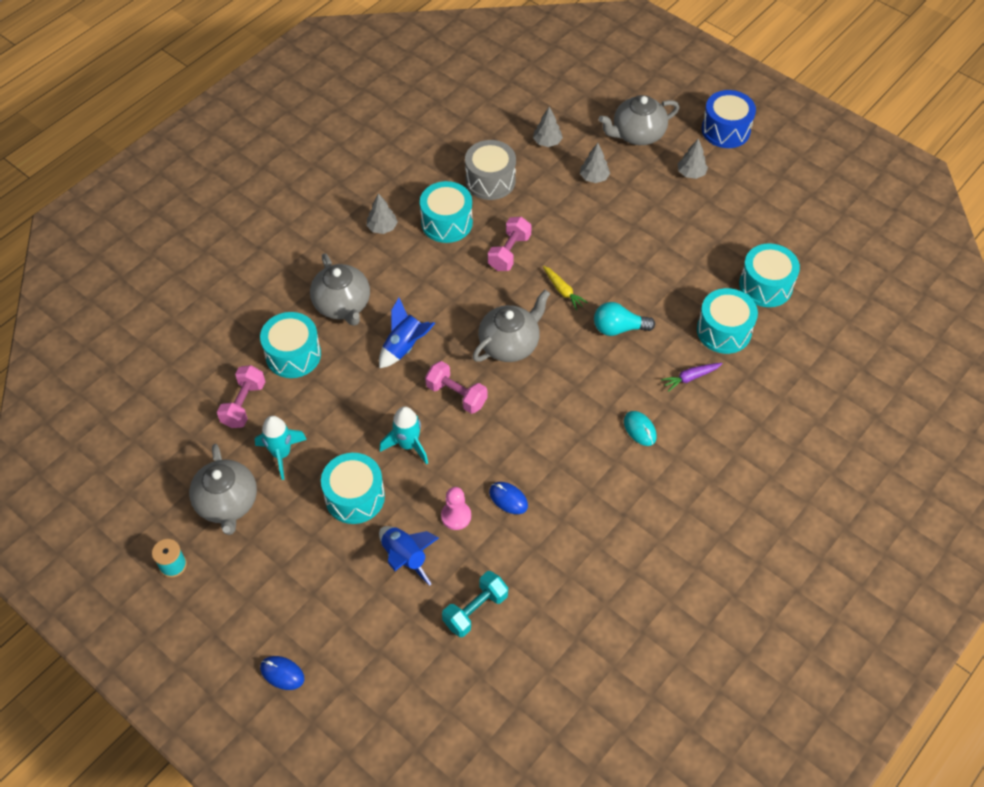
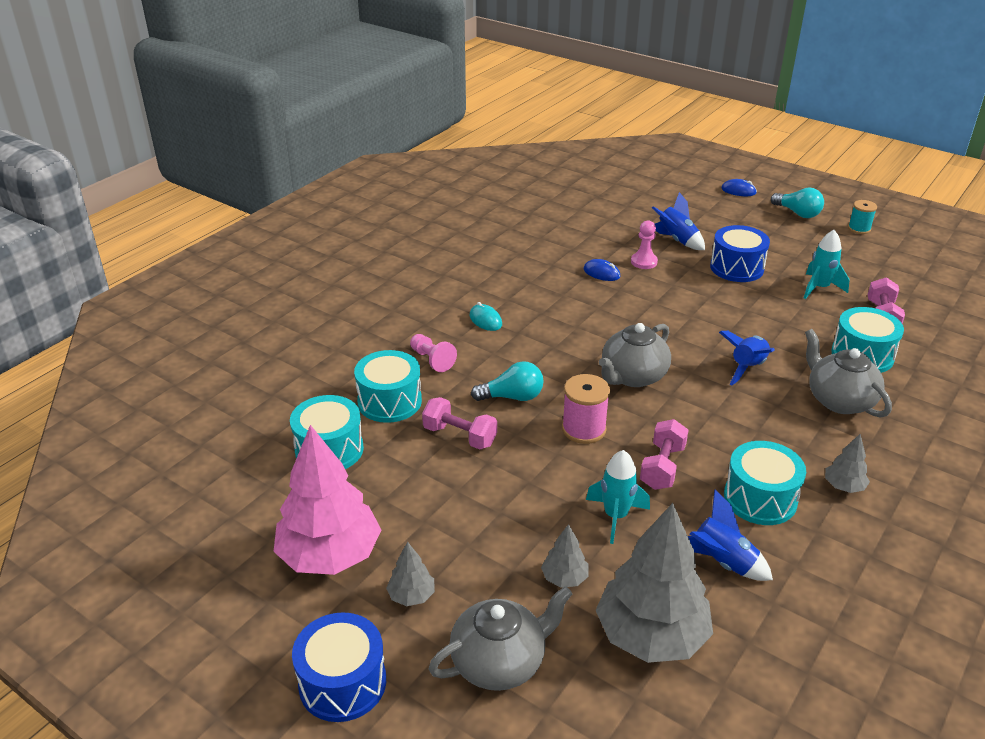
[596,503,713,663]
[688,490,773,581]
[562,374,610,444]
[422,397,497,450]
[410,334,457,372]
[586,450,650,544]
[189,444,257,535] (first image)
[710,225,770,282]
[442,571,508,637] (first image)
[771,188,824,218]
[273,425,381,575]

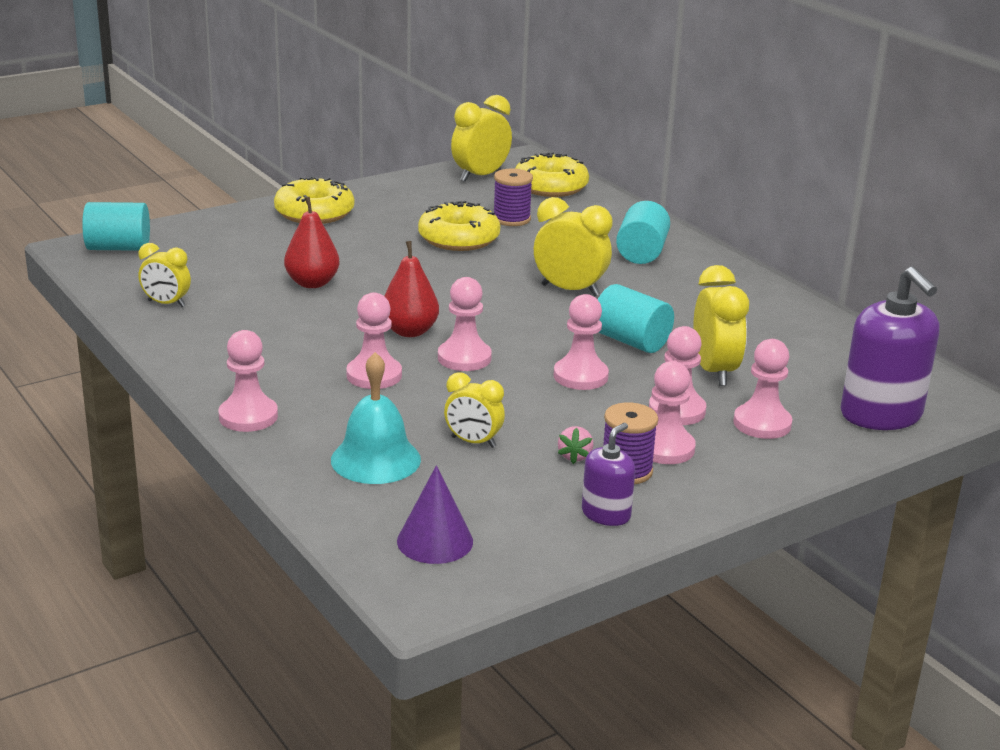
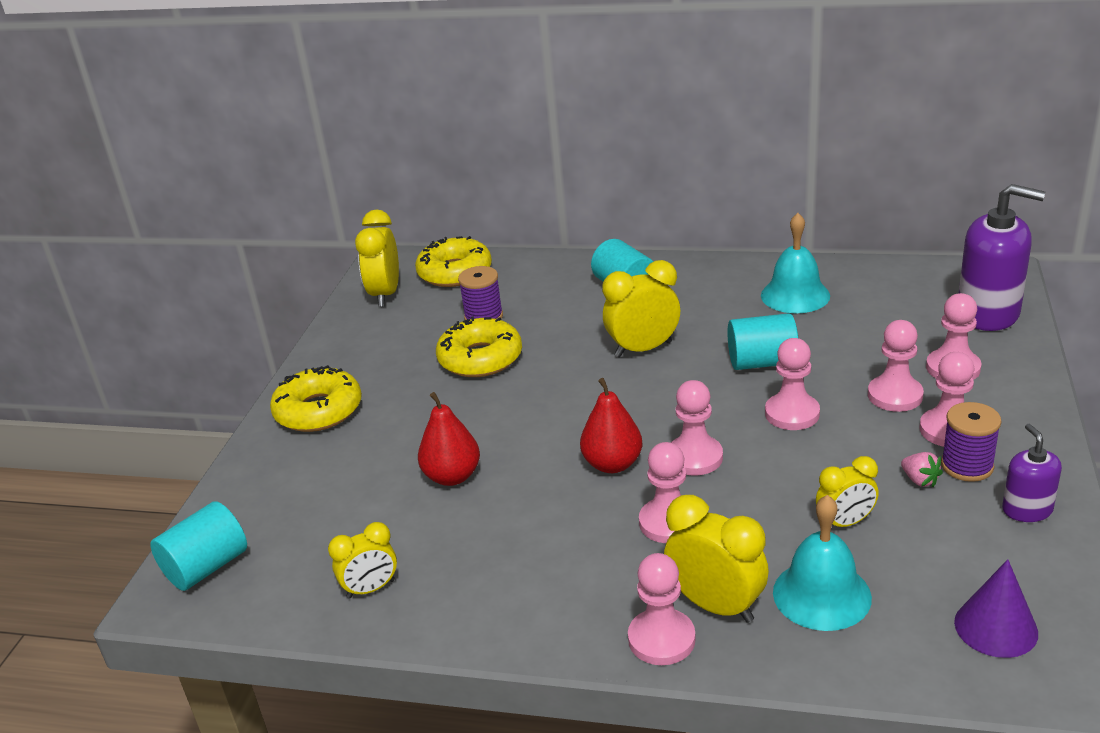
[664,495,769,623]
[761,213,830,313]

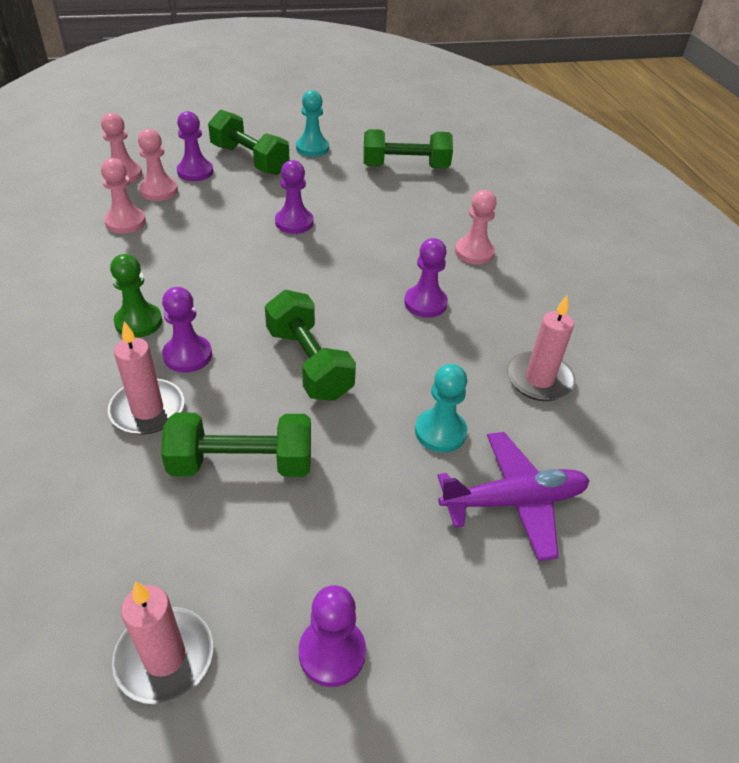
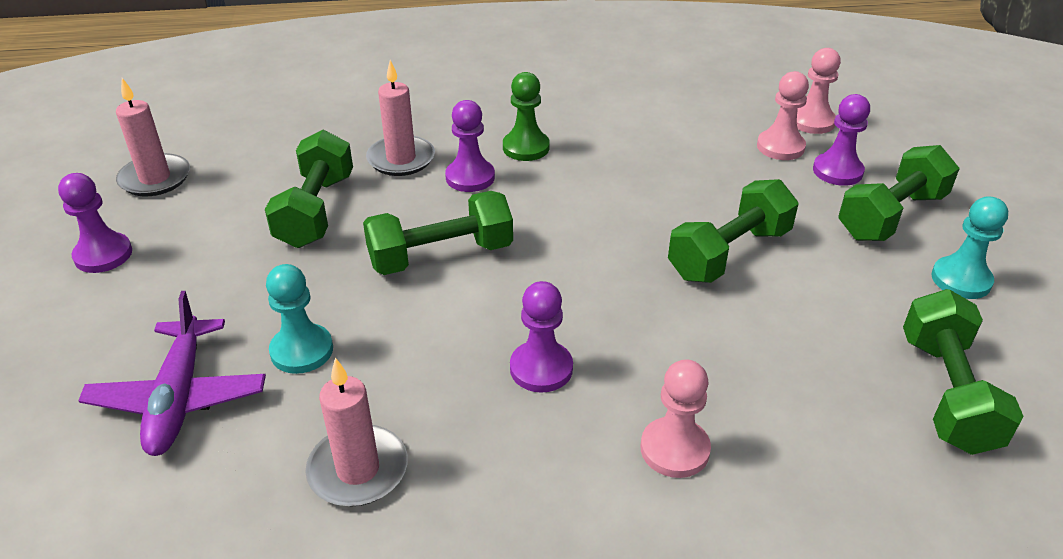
[101,158,146,234] (first image)
[668,179,798,283]

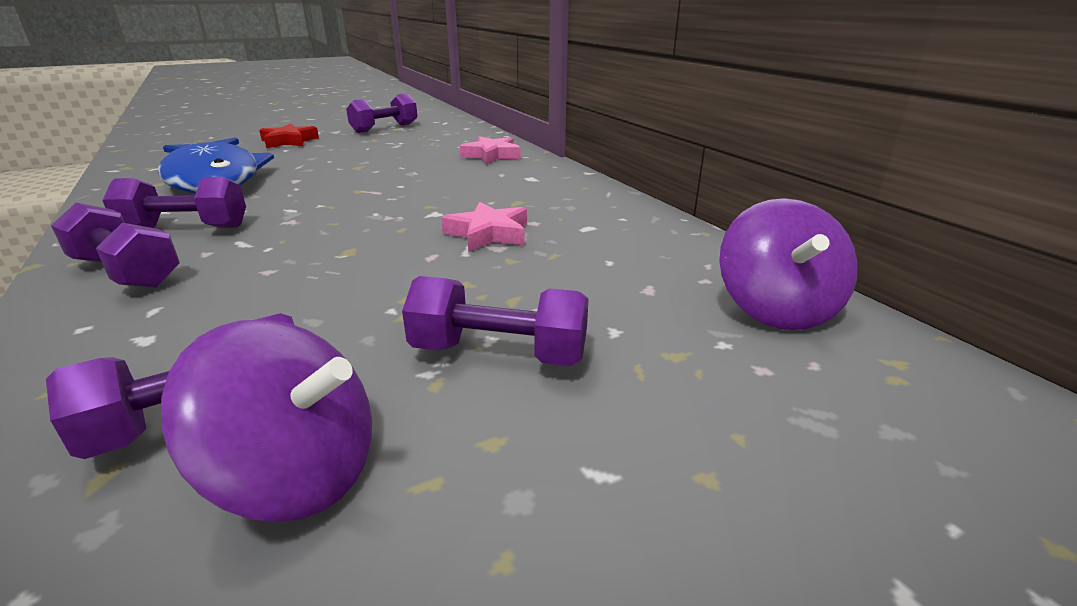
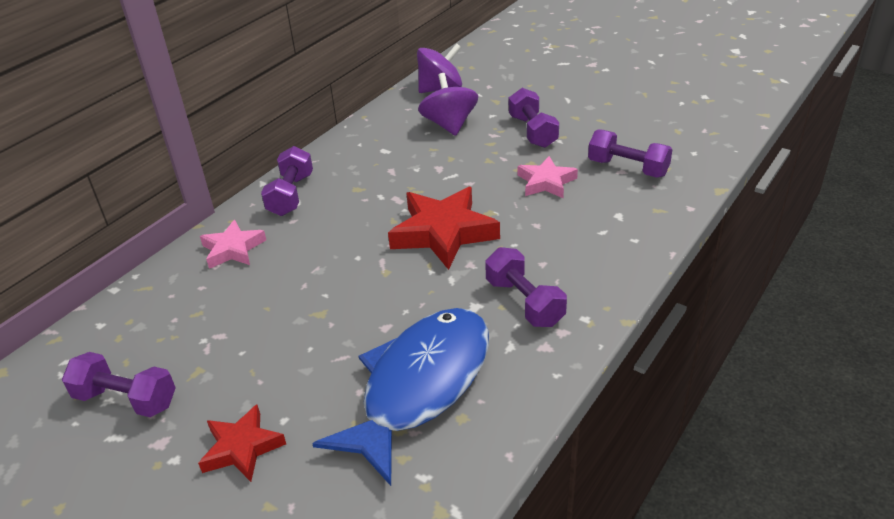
[518,156,578,198]
[261,146,313,216]
[418,73,478,136]
[388,187,500,270]

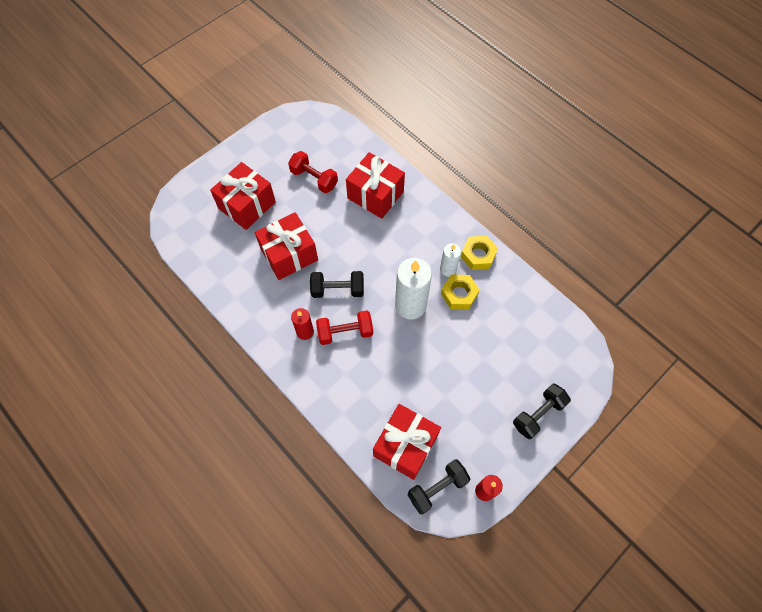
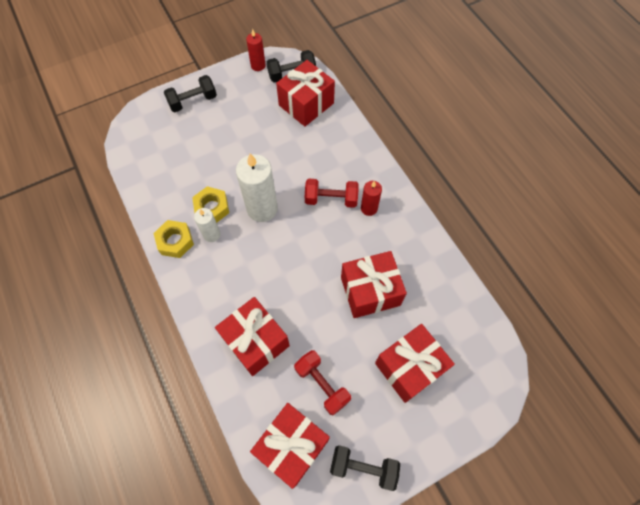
[330,445,400,491]
[250,403,330,489]

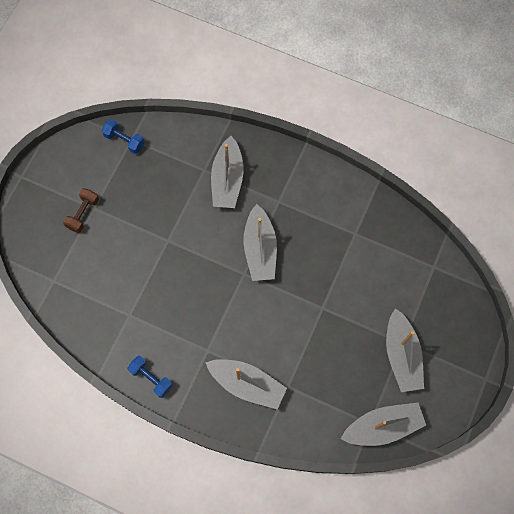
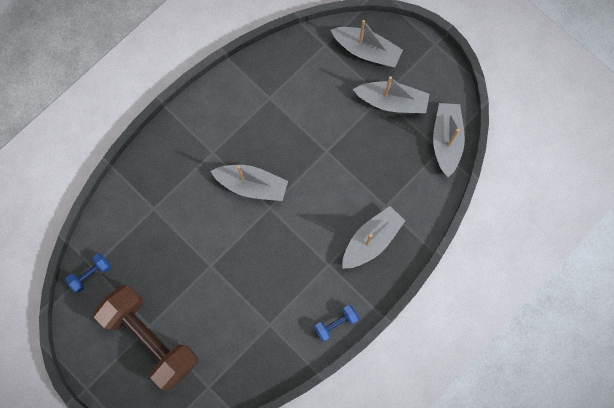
[330,20,403,67]
[94,285,198,390]

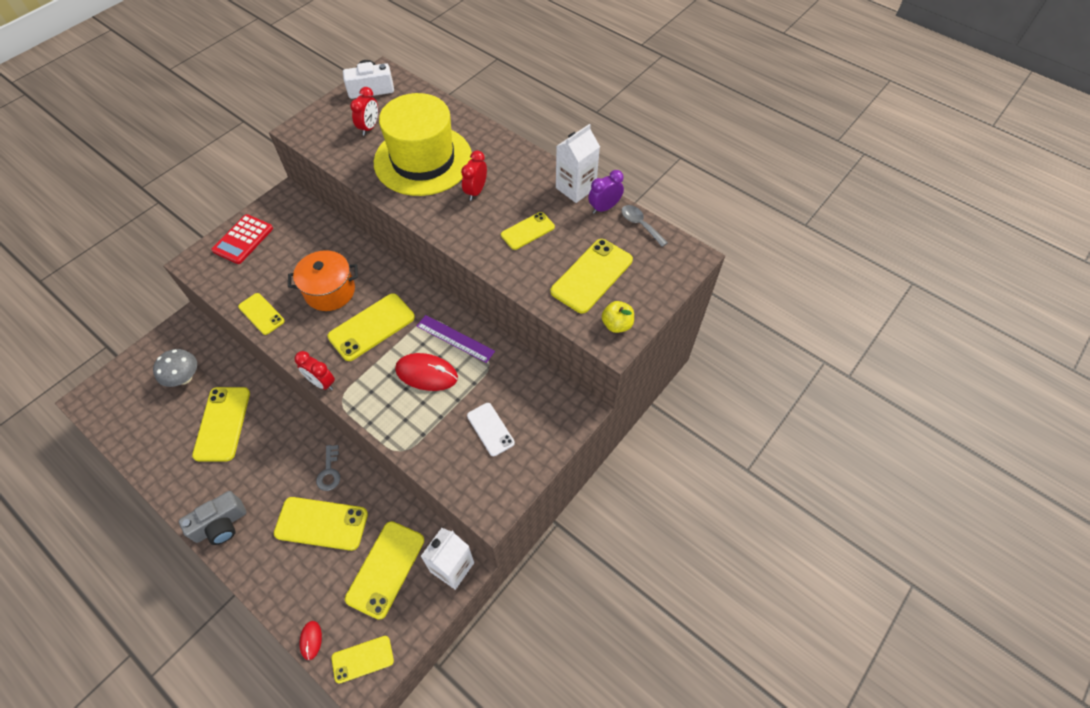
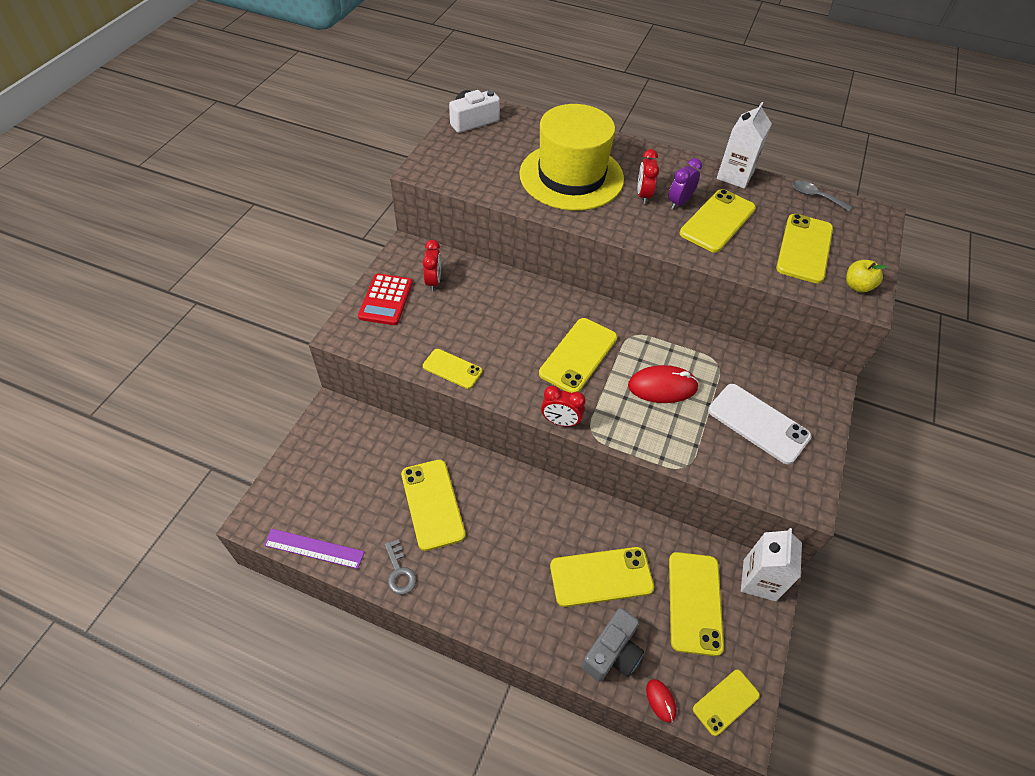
[423,240,441,292]
[668,158,702,210]
[680,189,756,253]
[288,250,358,311] (first image)
[264,529,365,569]
[153,349,197,387] (first image)
[708,384,812,465]
[385,539,417,595]
[581,608,644,682]

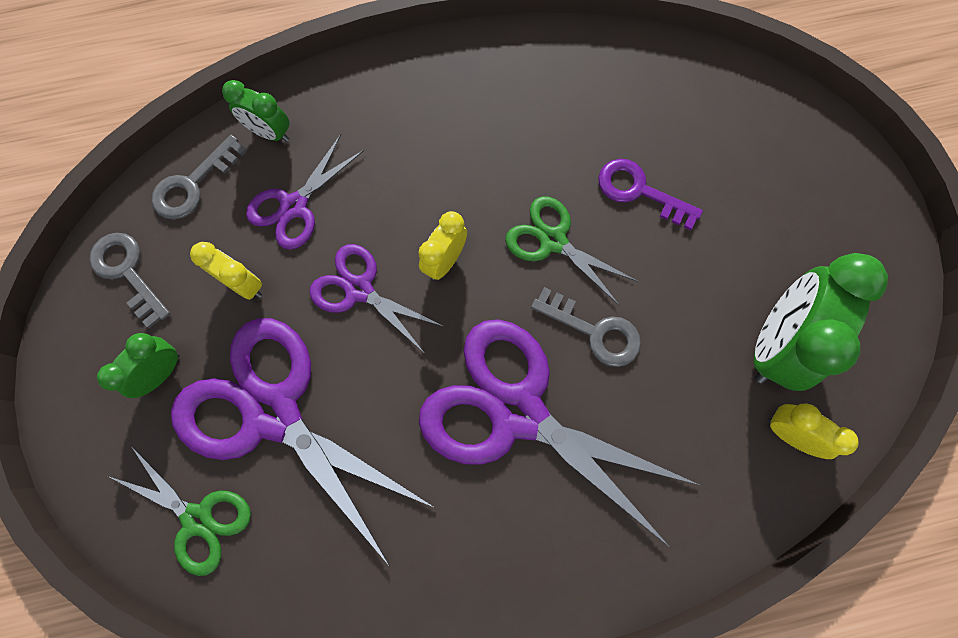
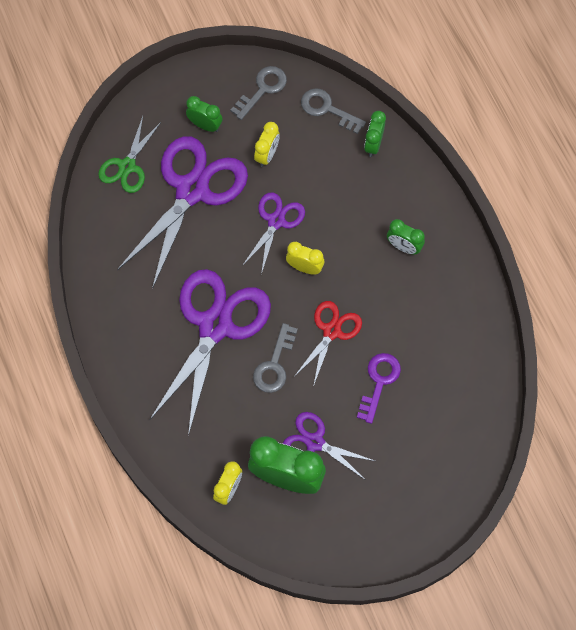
[283,412,375,479]
[294,301,362,387]
[387,219,425,255]

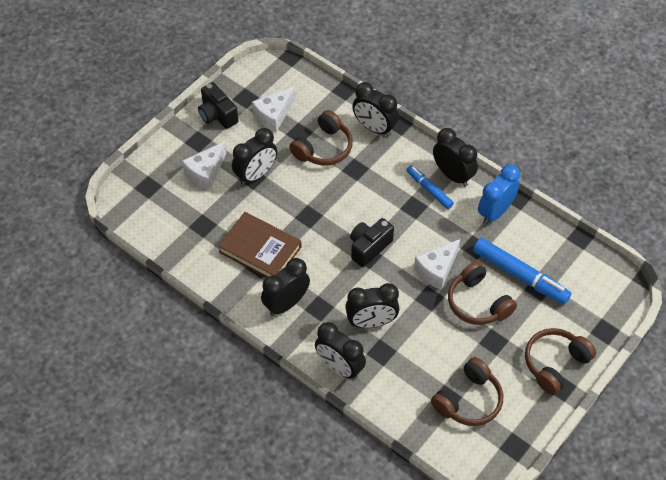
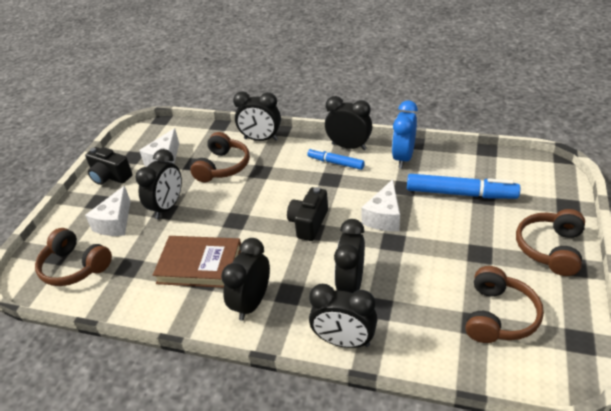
[35,228,112,286]
[334,219,365,293]

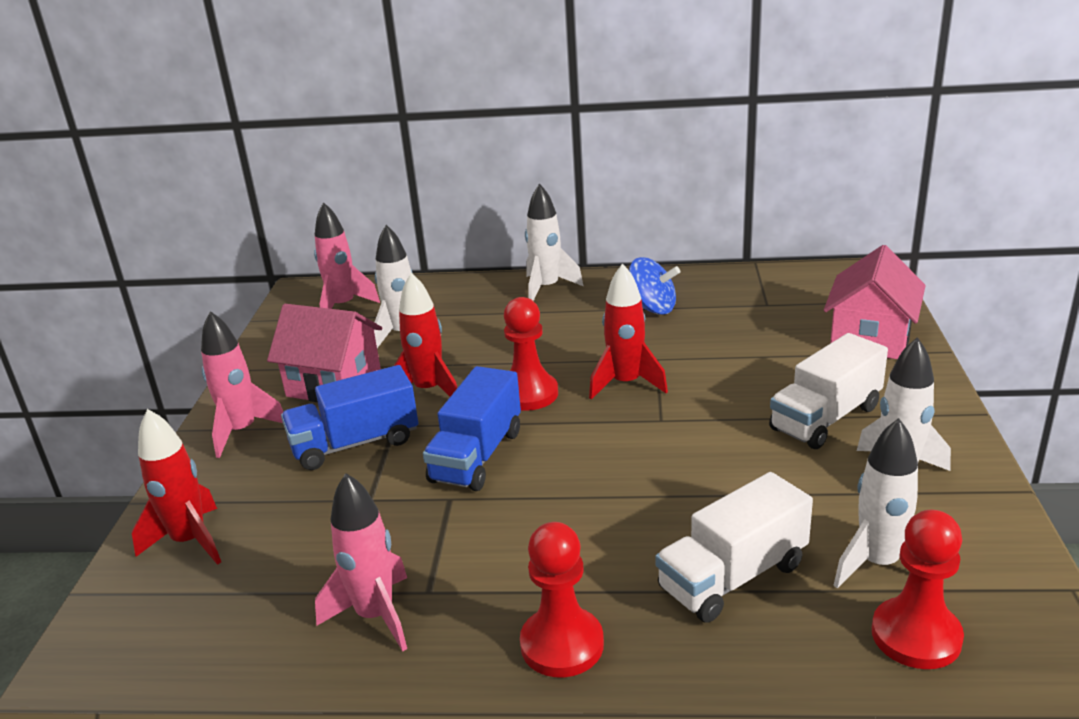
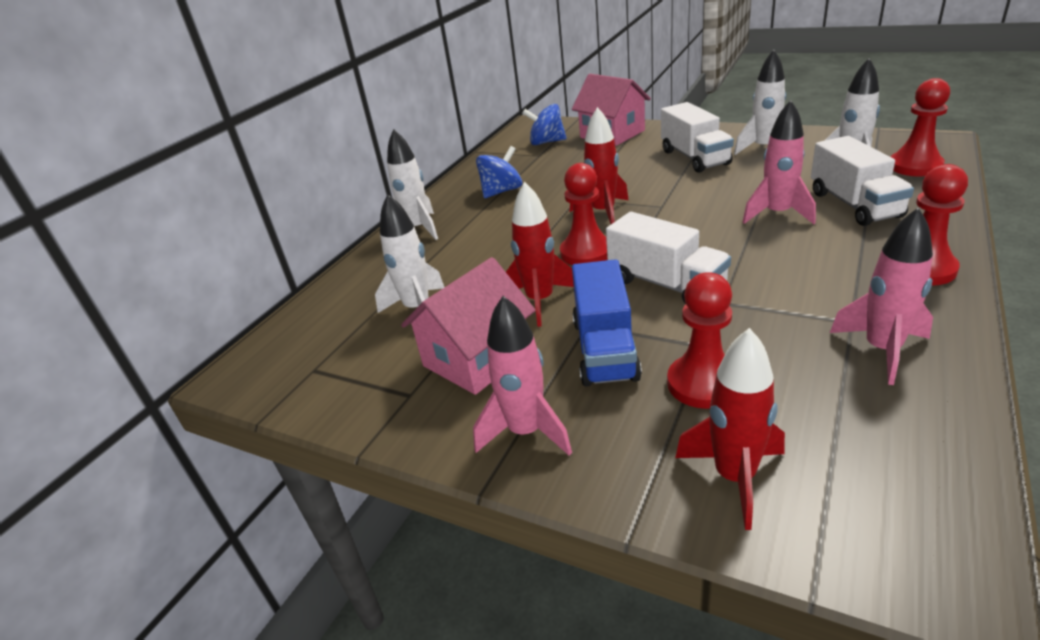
[742,100,816,224]
[606,212,731,304]
[522,104,567,145]
[667,272,732,409]

